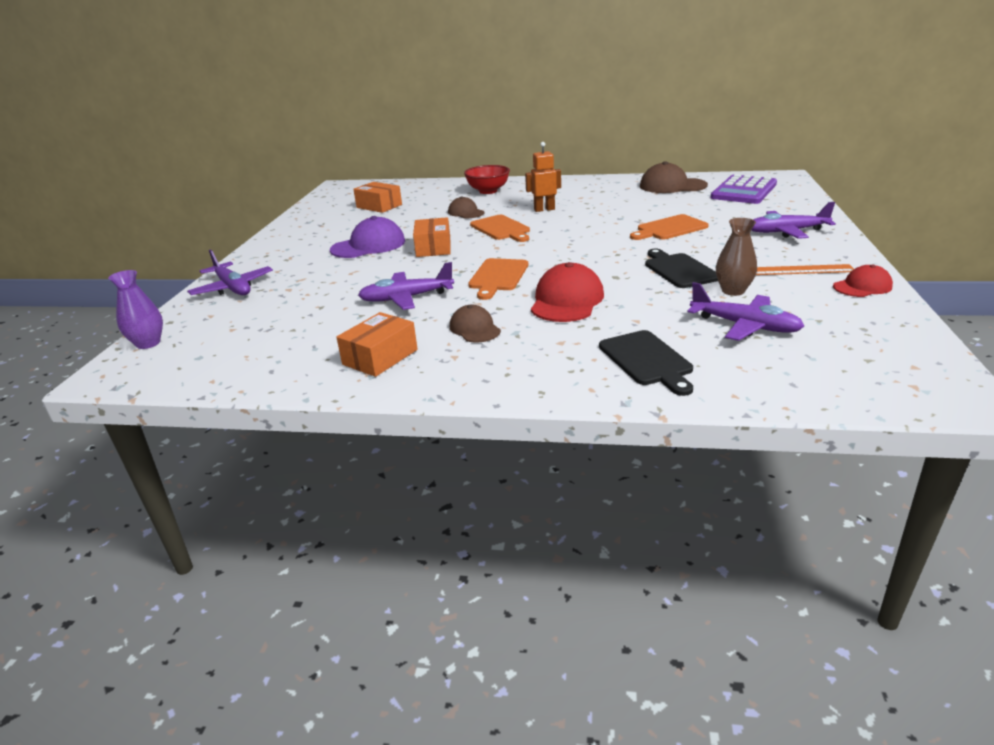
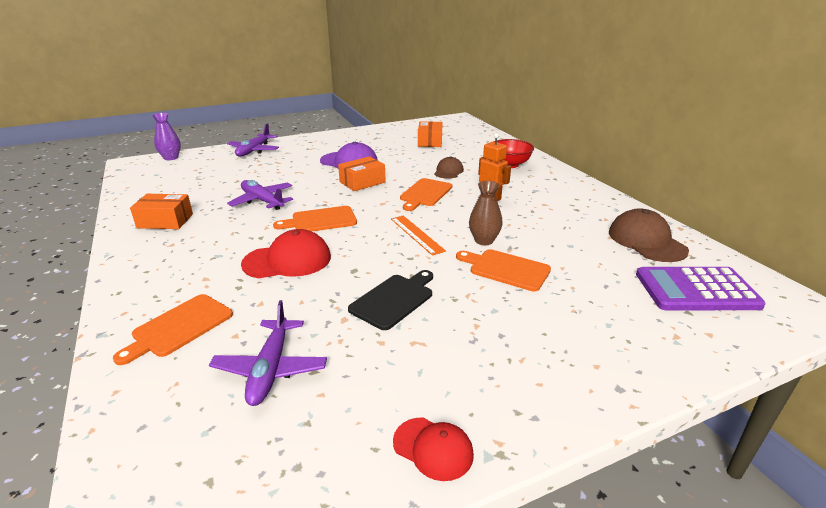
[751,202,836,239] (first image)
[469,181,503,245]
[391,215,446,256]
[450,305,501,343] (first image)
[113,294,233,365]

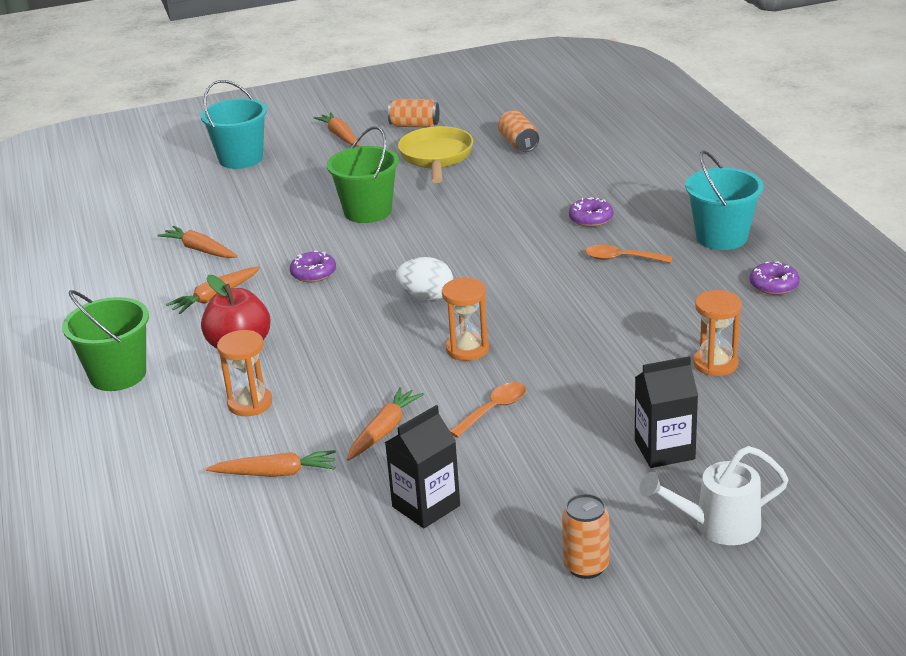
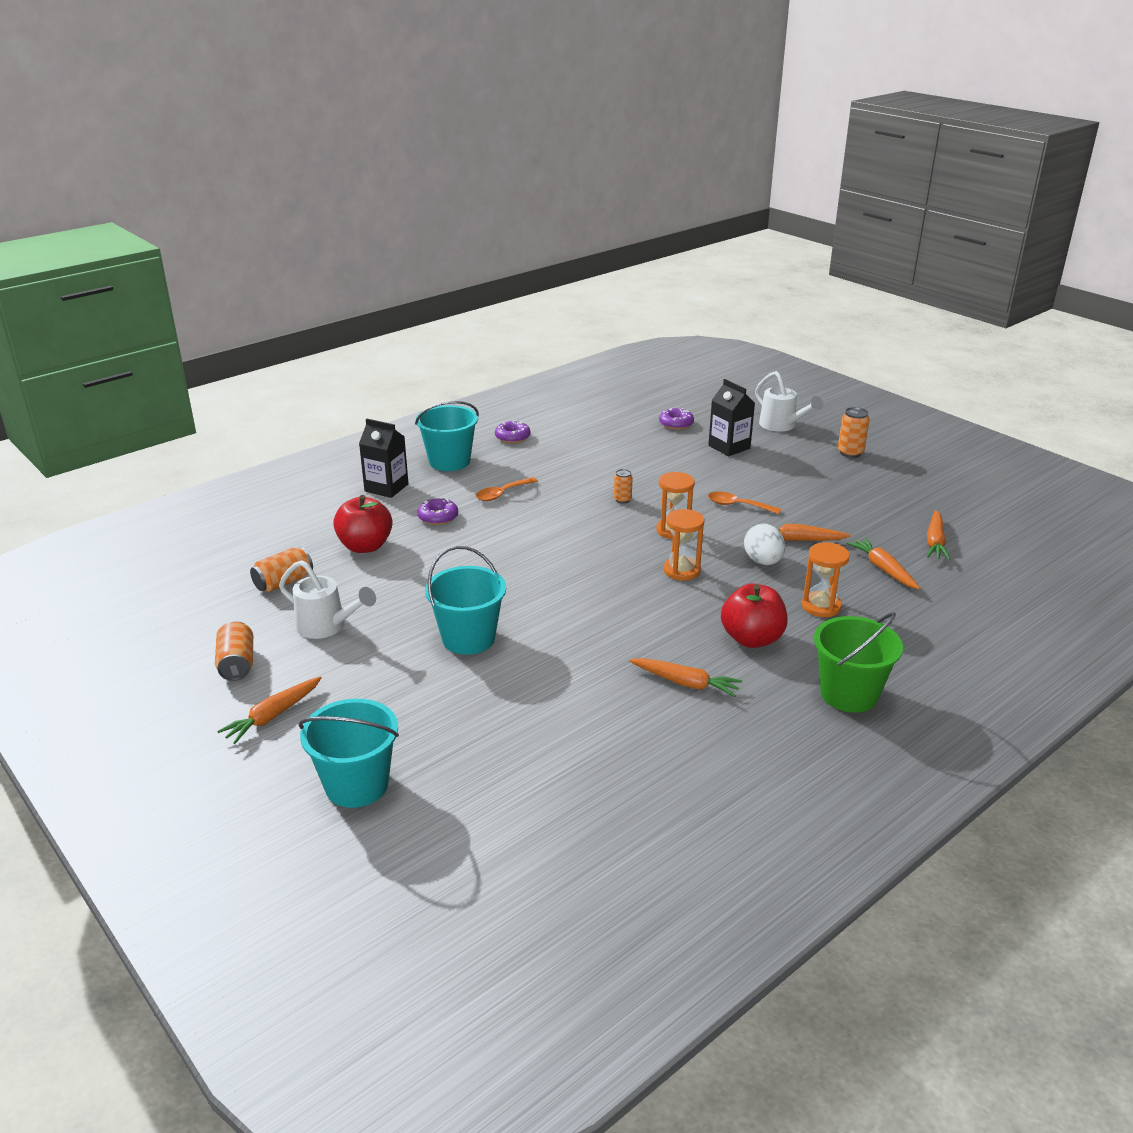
[425,546,506,655]
[279,560,376,639]
[927,510,951,560]
[476,477,538,501]
[659,408,694,430]
[744,524,785,565]
[664,509,705,581]
[359,419,409,498]
[614,469,633,503]
[333,495,393,553]

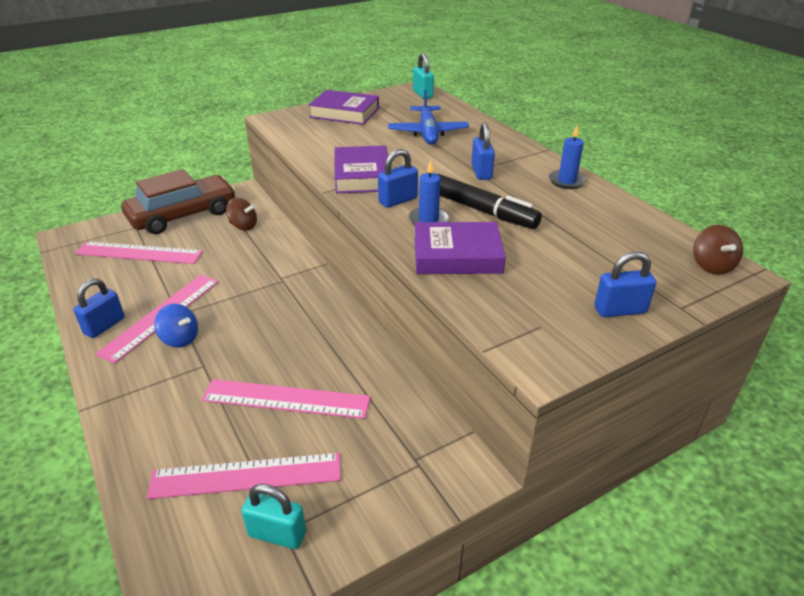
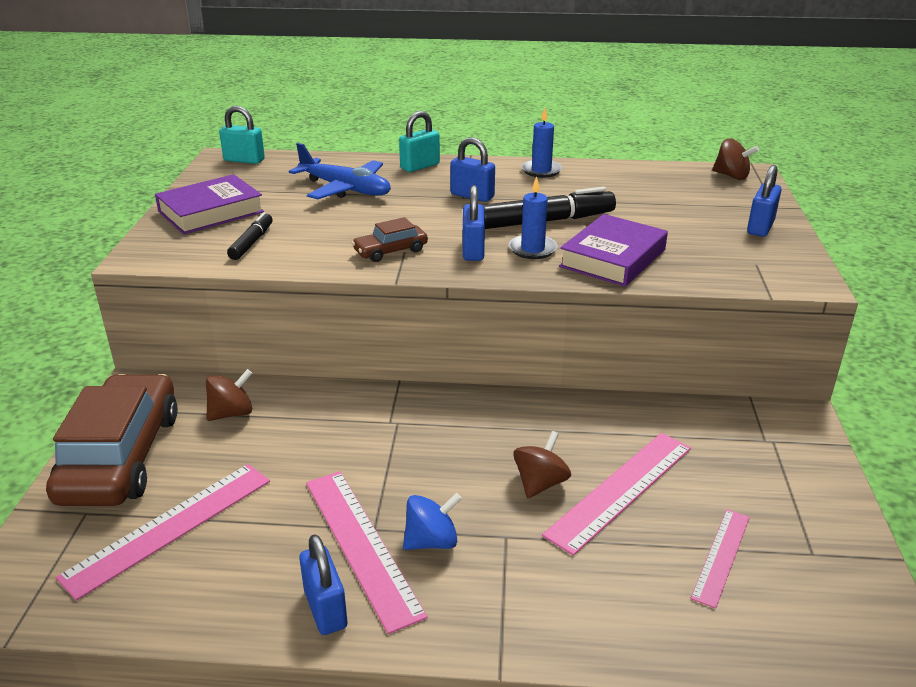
[352,217,428,262]
[691,509,750,609]
[399,111,440,172]
[227,212,273,260]
[513,431,571,498]

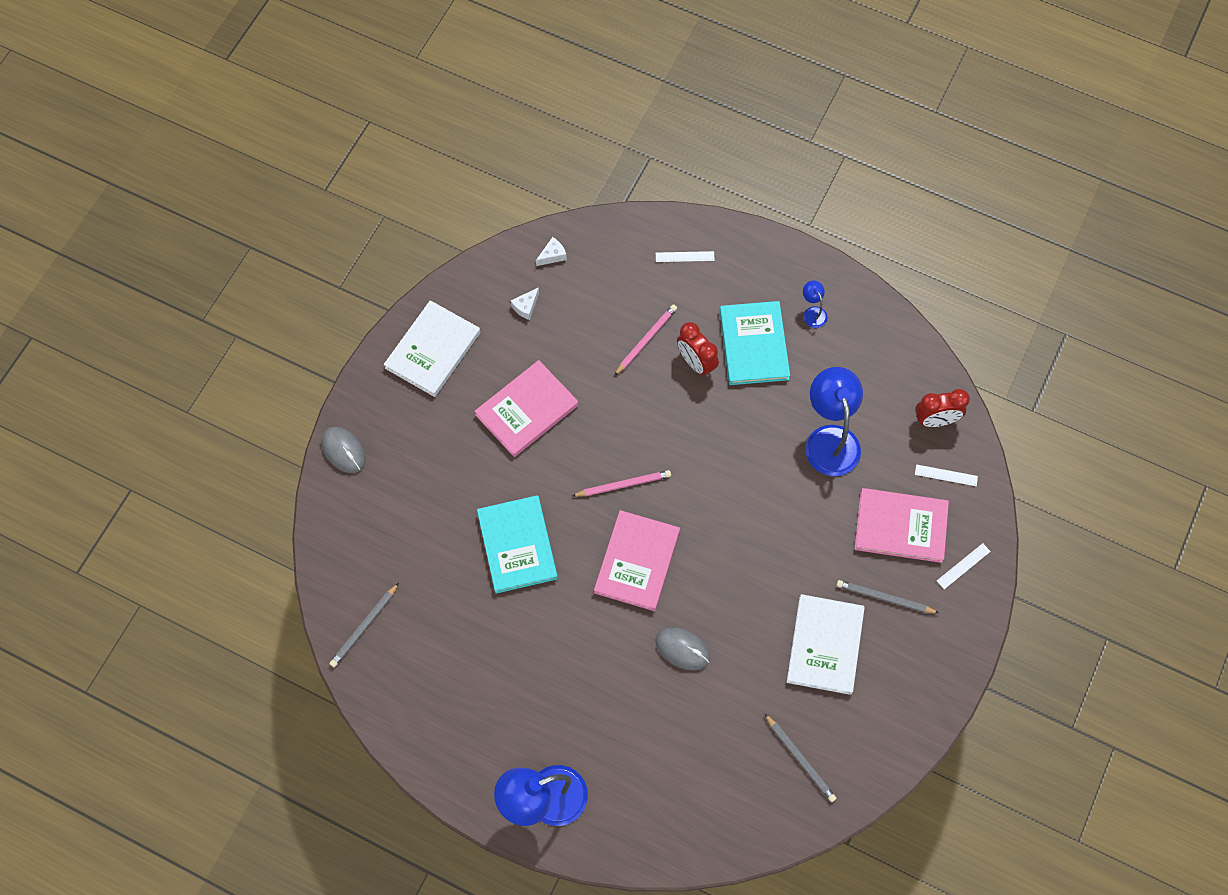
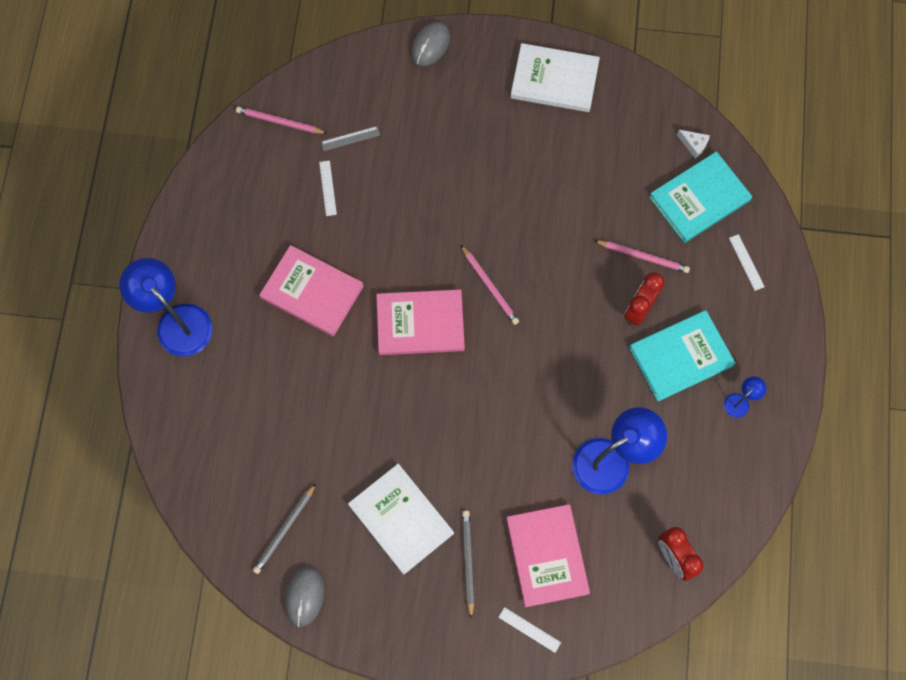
[511,287,539,320] (first image)
[259,245,364,337]
[319,161,337,216]
[649,151,752,243]
[236,106,328,134]
[348,464,454,574]
[285,567,324,627]
[321,126,380,151]

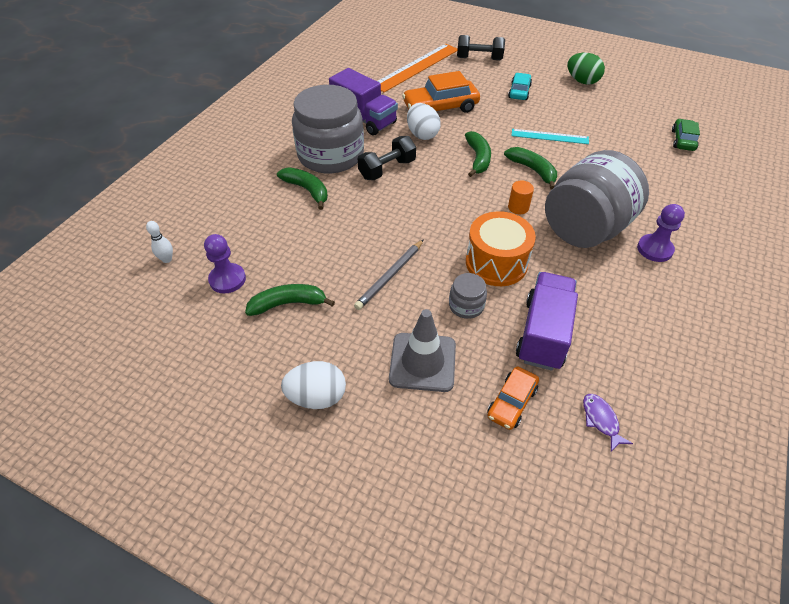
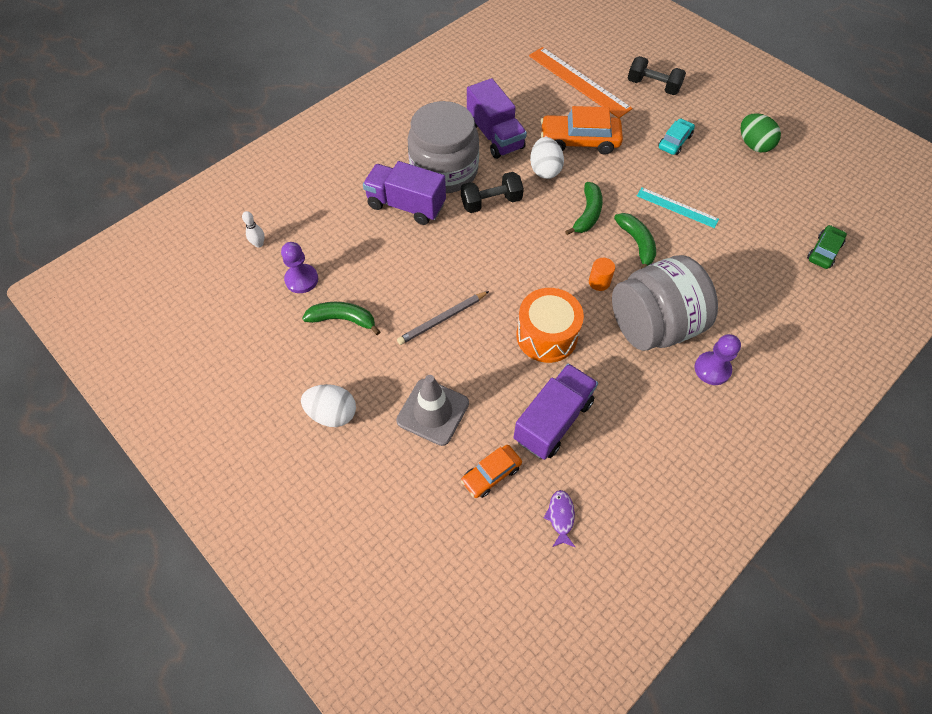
[529,47,633,118]
[363,161,446,225]
[449,273,487,319] (first image)

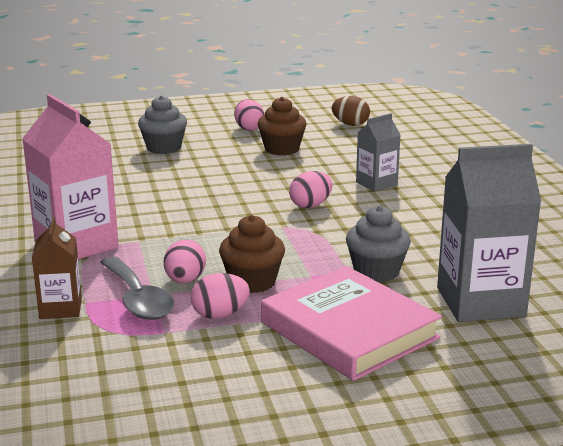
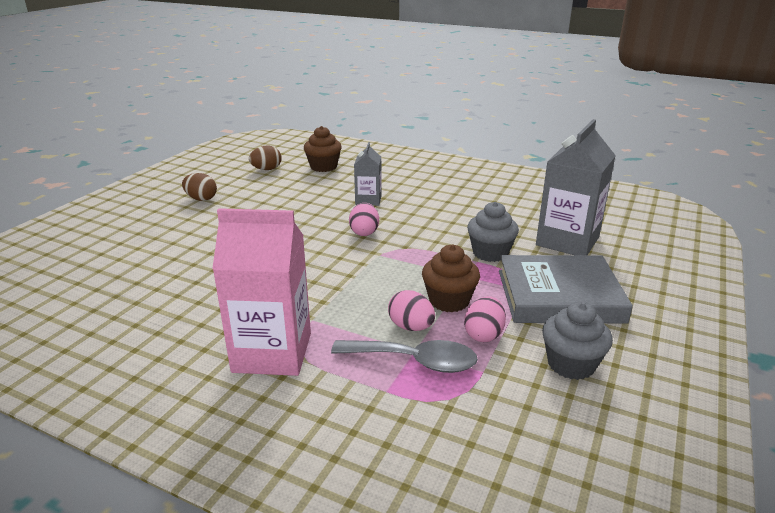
[542,301,613,380]
[304,126,342,172]
[182,173,217,201]
[32,217,82,319] (first image)
[499,255,633,323]

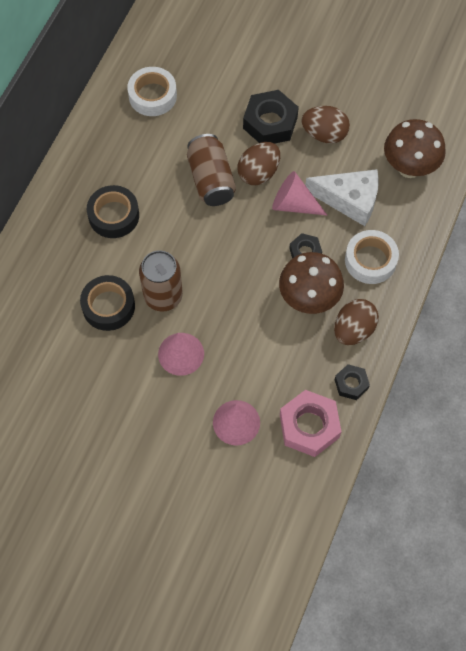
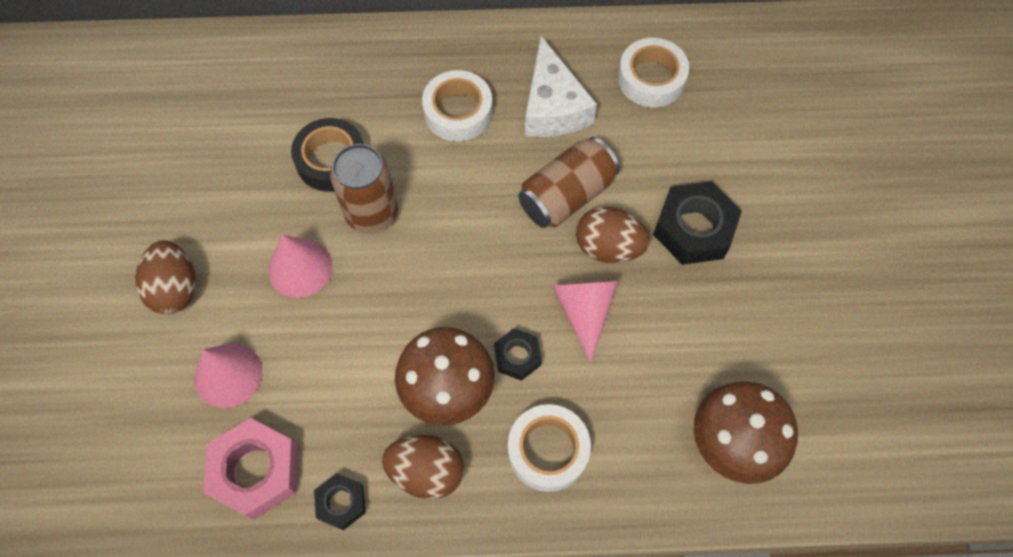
[135,240,196,314]
[525,36,597,137]
[422,70,492,142]

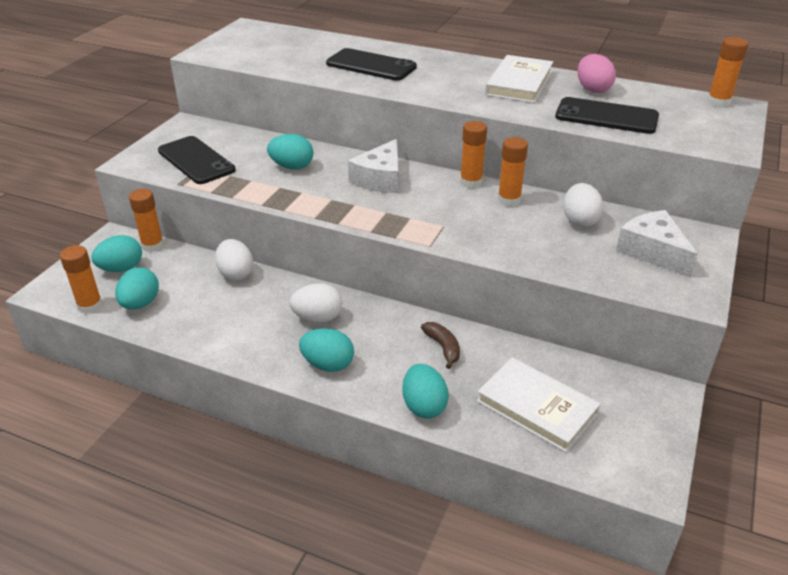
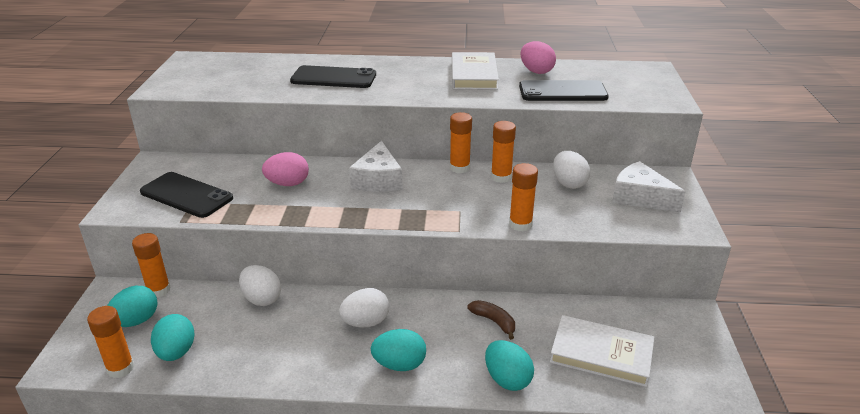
[509,163,538,231]
[262,152,309,186]

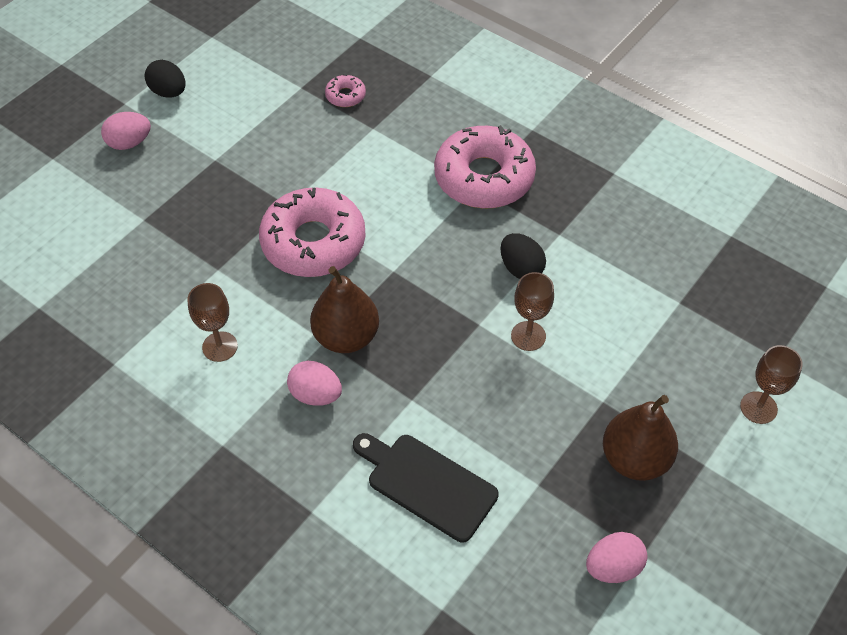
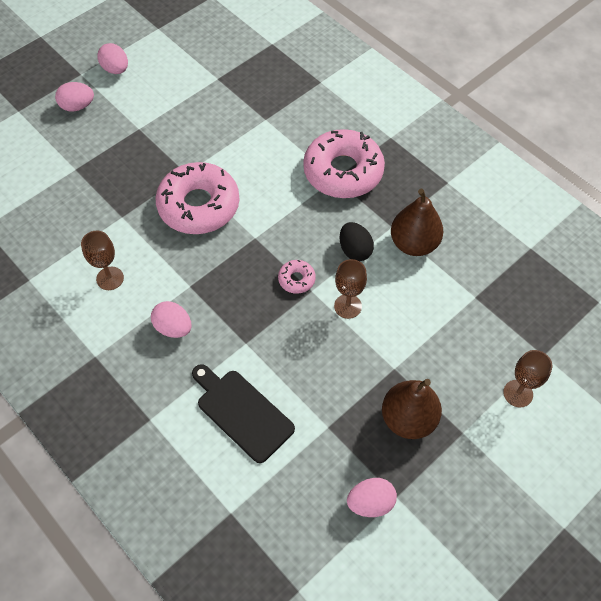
[98,43,128,74]
[278,260,316,294]
[391,189,443,256]

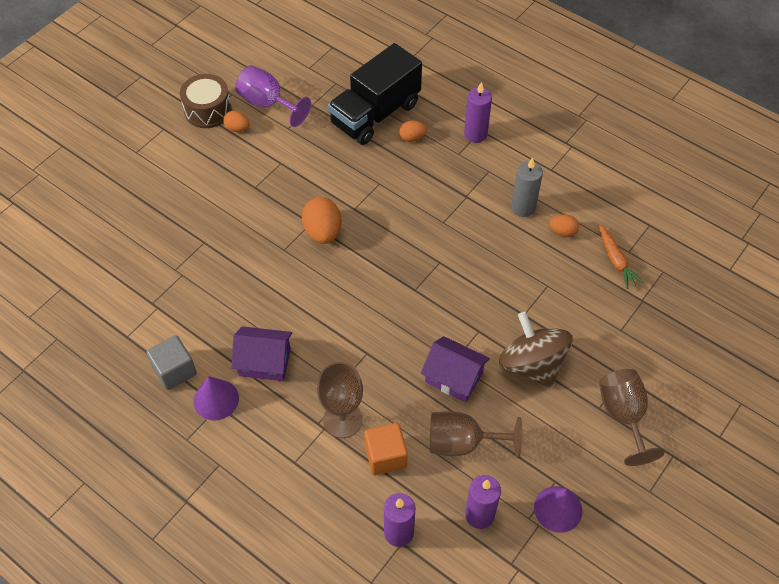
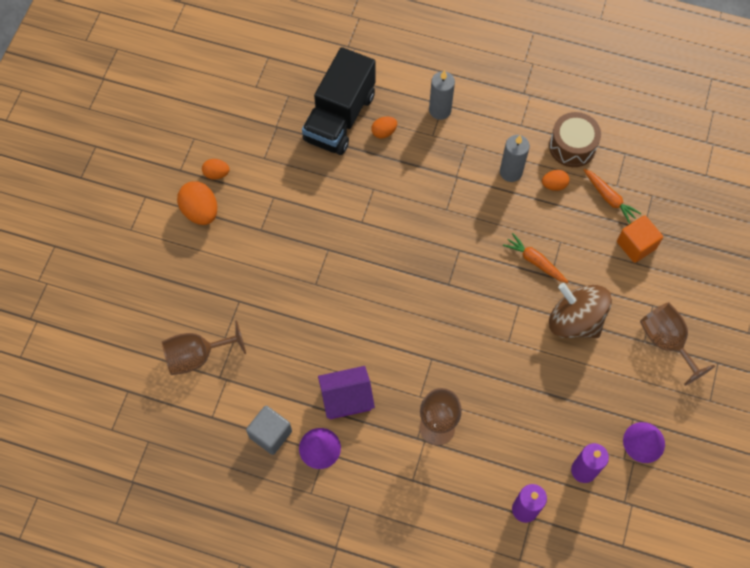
[235,65,311,127] (first image)
[549,112,601,167]
[429,70,455,120]
[177,181,217,225]
[421,336,490,402] (first image)
[162,320,246,375]
[617,215,663,263]
[503,233,568,283]

